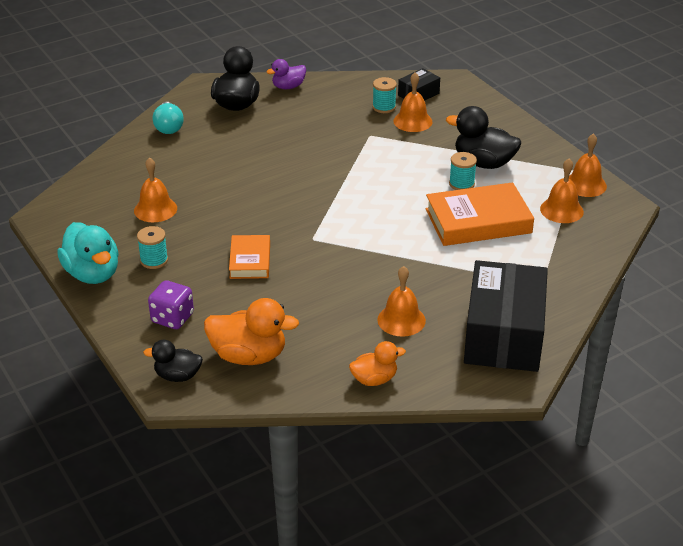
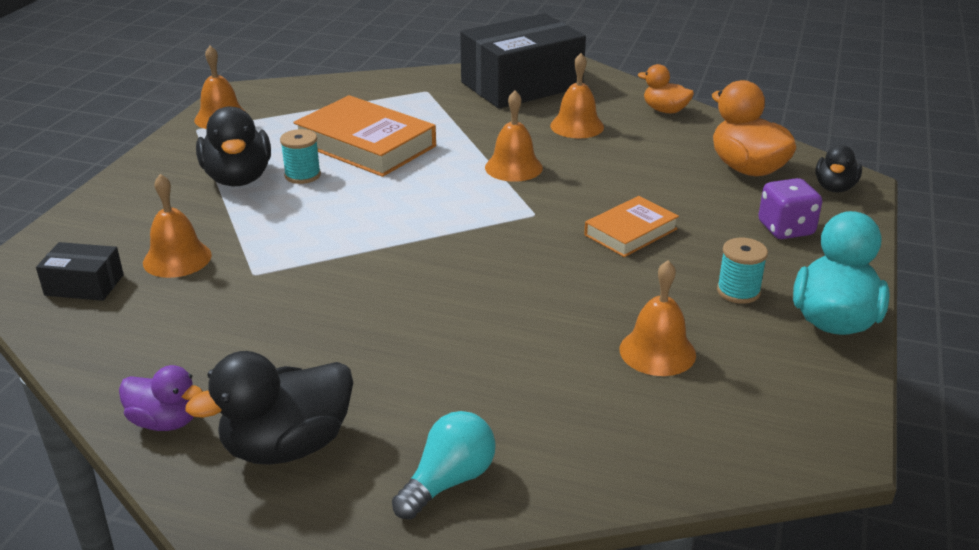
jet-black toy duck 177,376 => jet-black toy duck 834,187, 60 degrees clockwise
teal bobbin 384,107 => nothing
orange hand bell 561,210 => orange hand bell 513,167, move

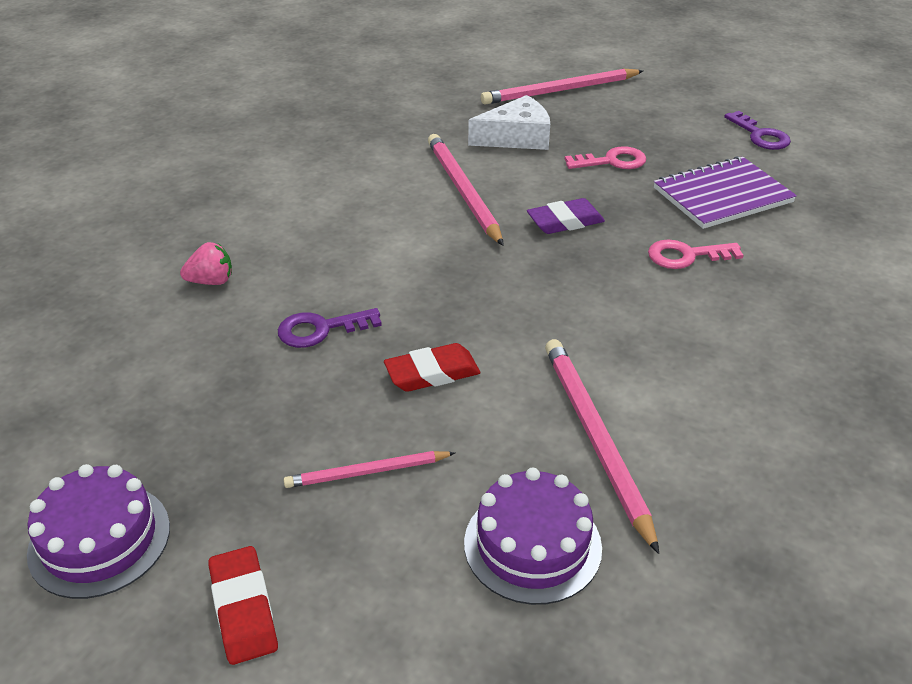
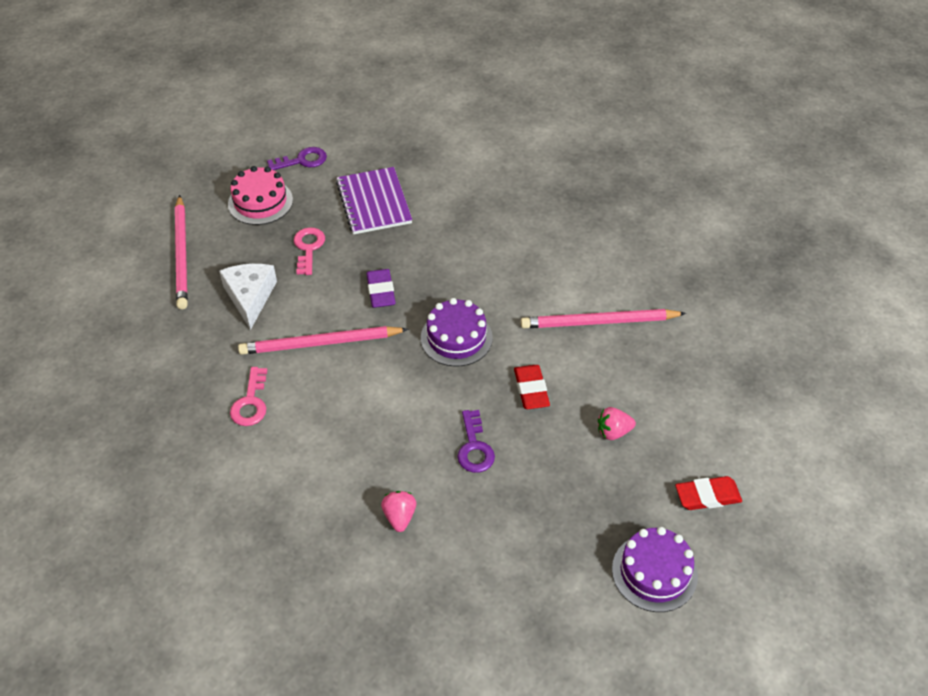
rose-pink pencil 367,472 => rose-pink berry 613,432
royal purple cake 532,545 => royal purple cake 456,338, move
rose-pink latchkey 686,256 => rose-pink latchkey 251,402, move
nothing => rose-pink cake 260,202

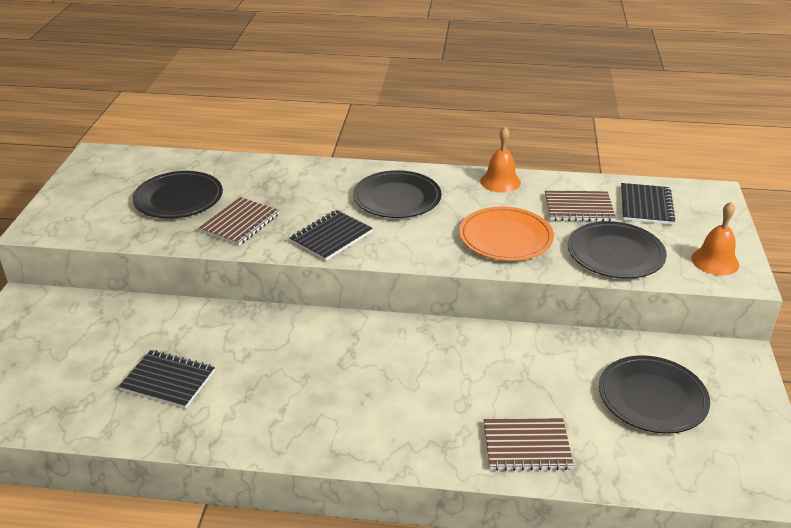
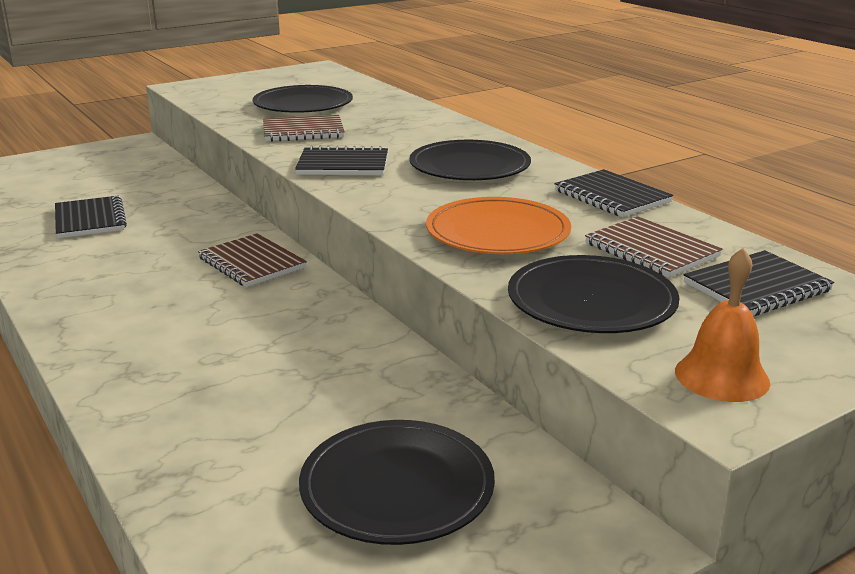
orange hand bell 500,181 => jet-black exercise book 612,196
brown exercise book 526,446 => brown exercise book 252,263, move

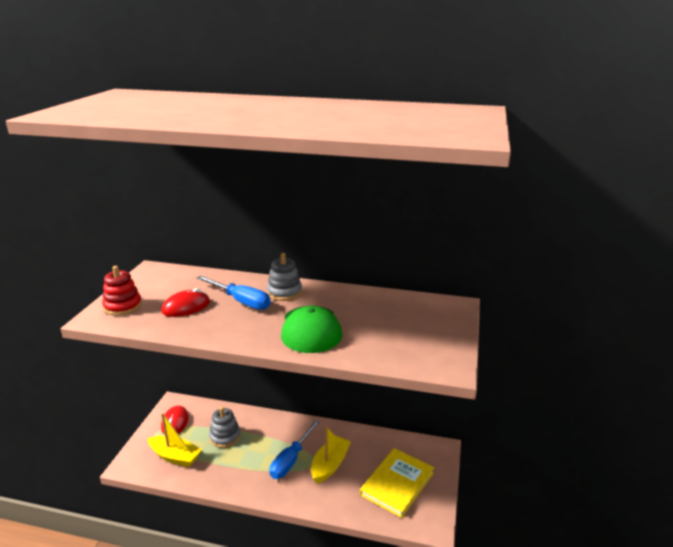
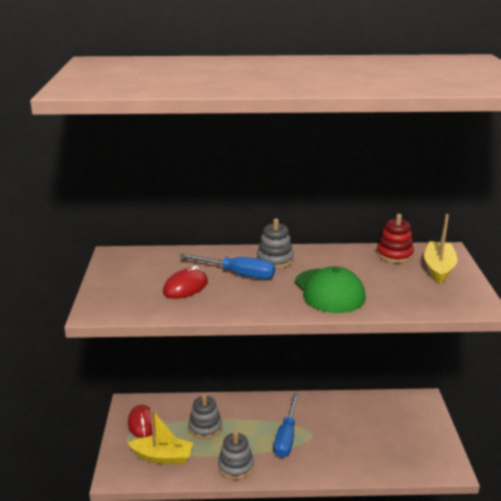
crimson stacking rings 123,306 => crimson stacking rings 394,254, move
bright yellow toy boat 330,465 => bright yellow toy boat 438,269, move
bright yellow book 397,484 => nothing
nothing => ash-grey stacking rings 236,466

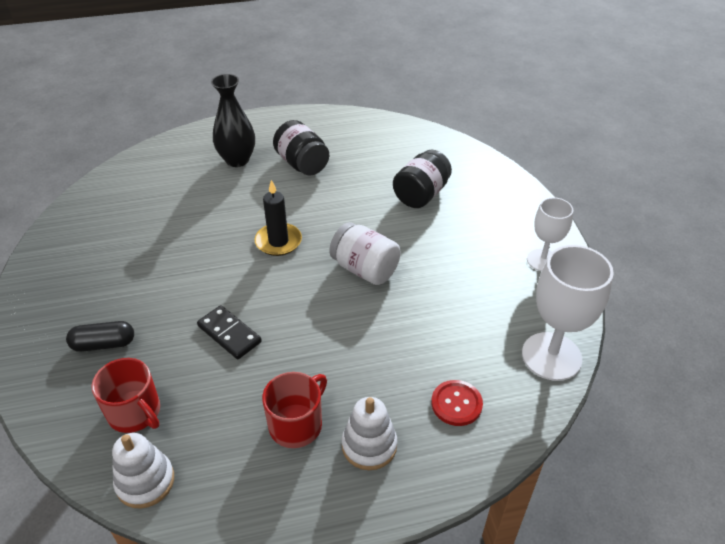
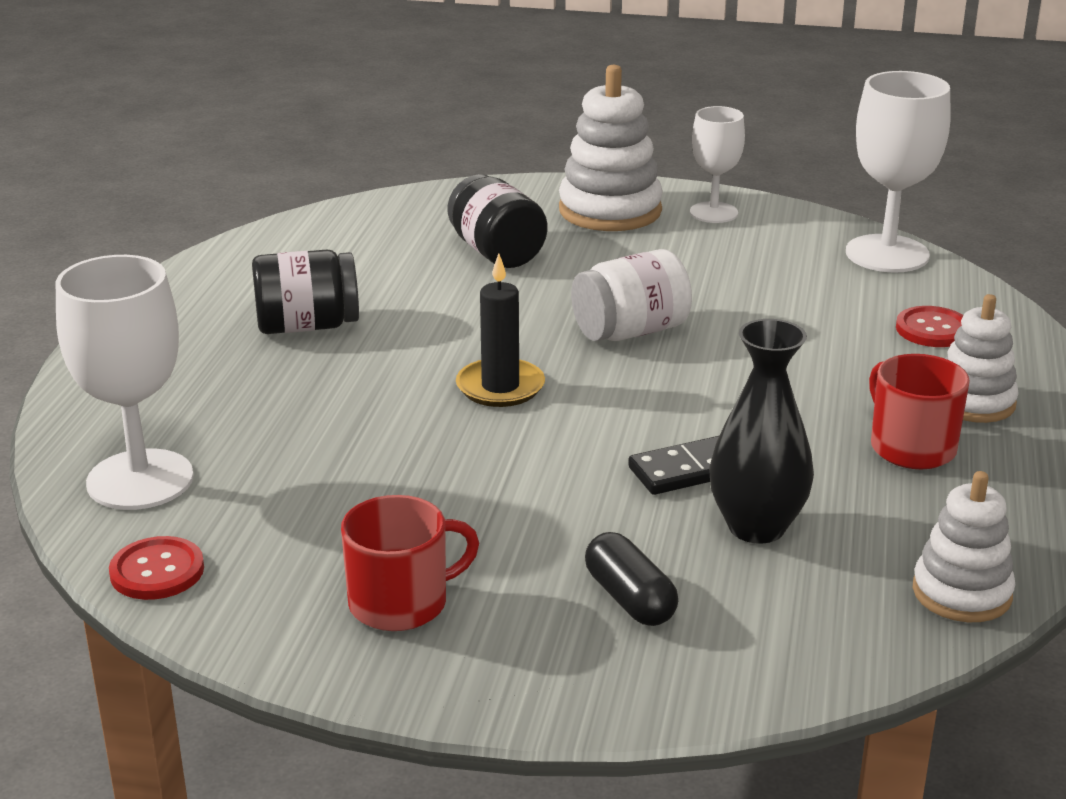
jet-black pill shape 104,344 => jet-black pill shape 629,599, 45 degrees counterclockwise
crimson coffee mug 135,412 => crimson coffee mug 401,602, move
jet-black vase 237,160 => jet-black vase 756,527, move
nothing => pure white wine glass 140,480
nothing => crimson sewing button 157,571
nothing => pure white stacking rings 610,210

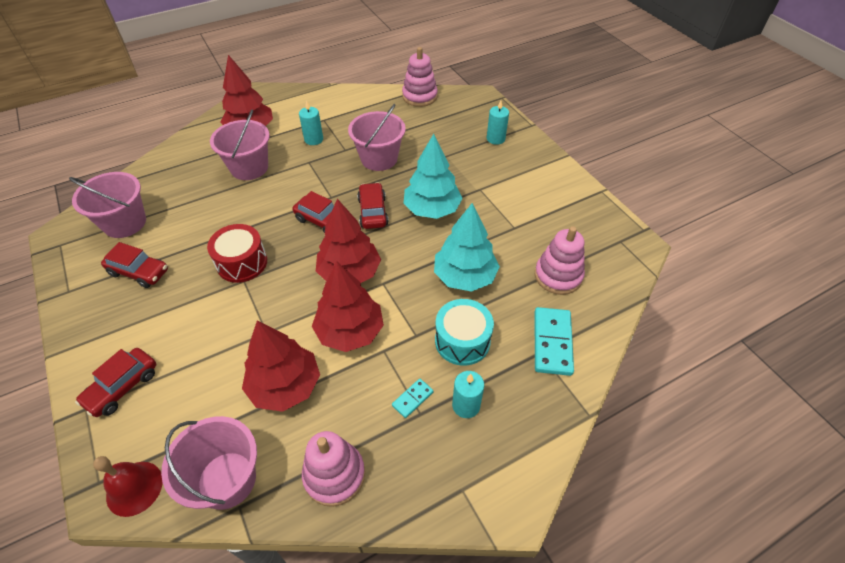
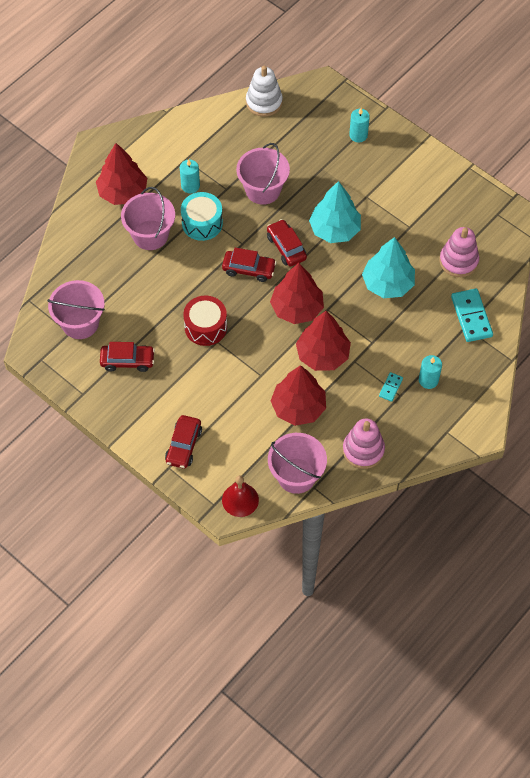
rose-pink stacking rings 419,96 => pure white stacking rings 264,102
teal snare drum 462,341 => teal snare drum 202,223, move

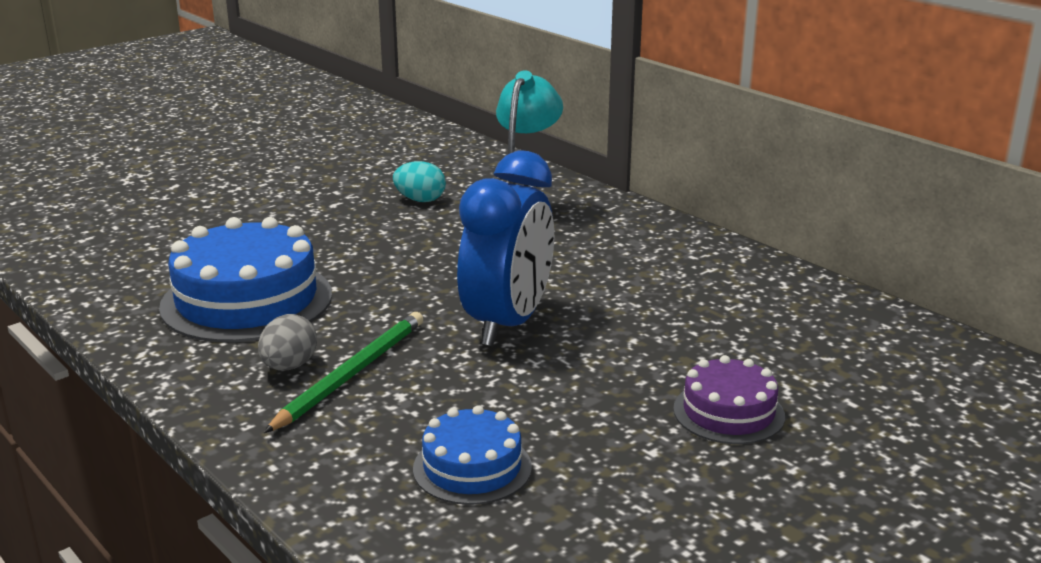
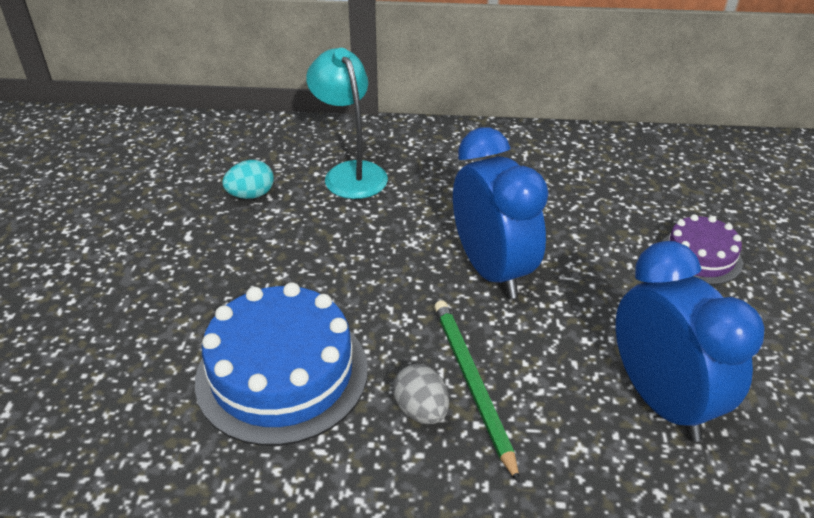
royal blue cake 472,467 => royal blue bedside clock 661,400

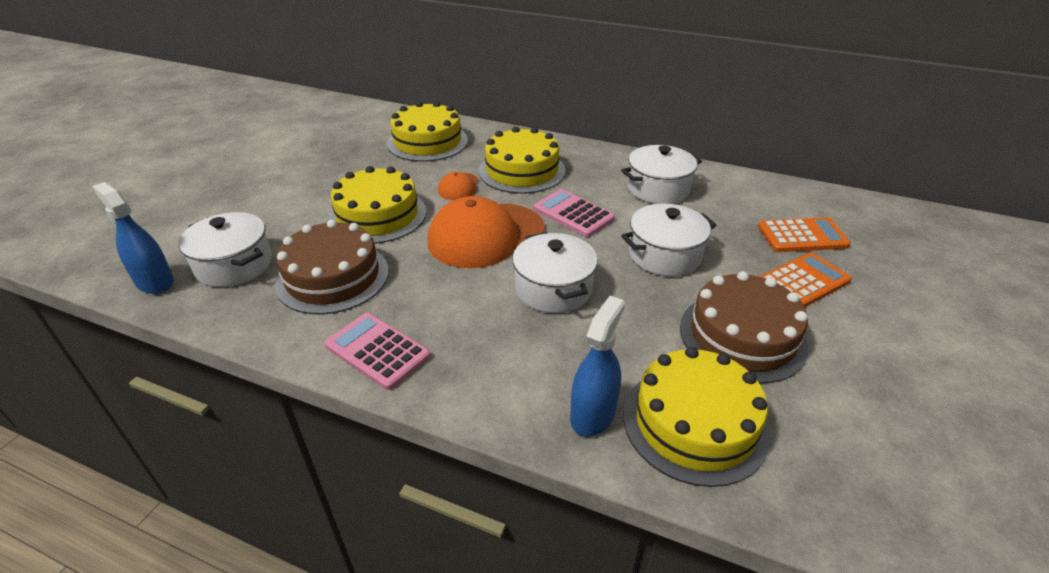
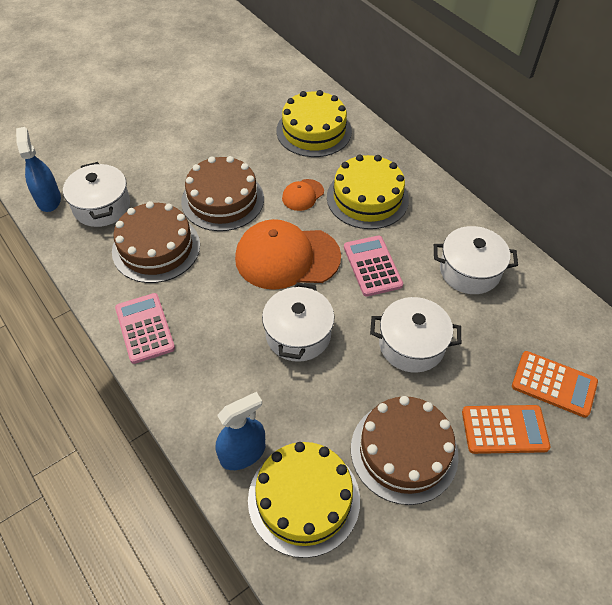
bright yellow cake 377,215 => brown cake 222,200

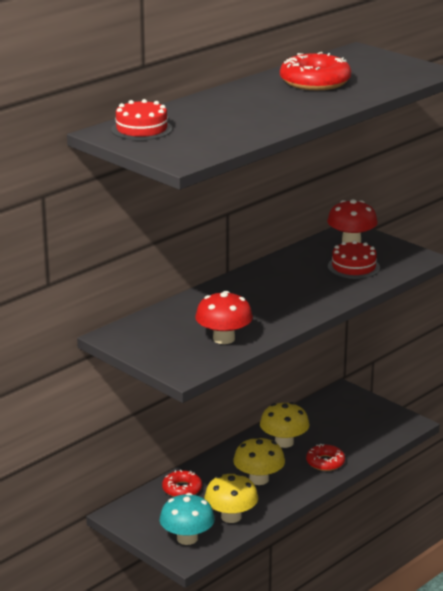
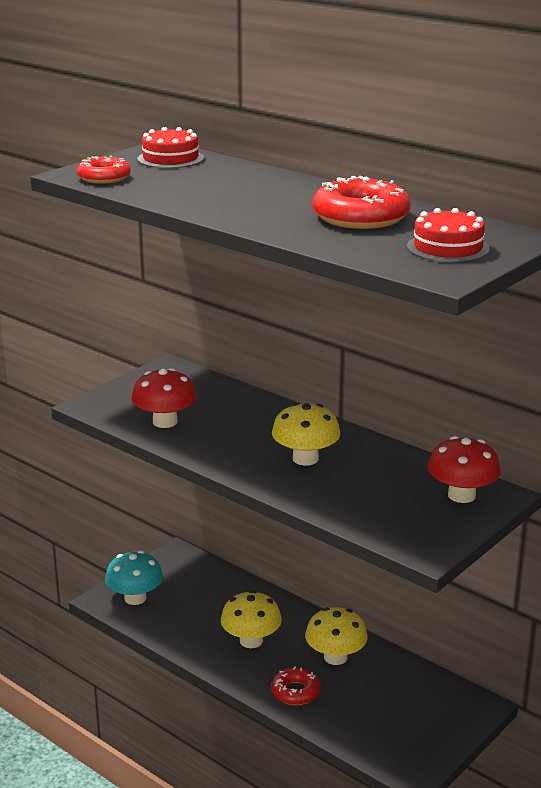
crimson glazed donut 182,489 => crimson glazed donut 104,178, move
bright yellow fungus 231,517 => bright yellow fungus 305,459, move
crimson cake 353,267 => crimson cake 448,248, move

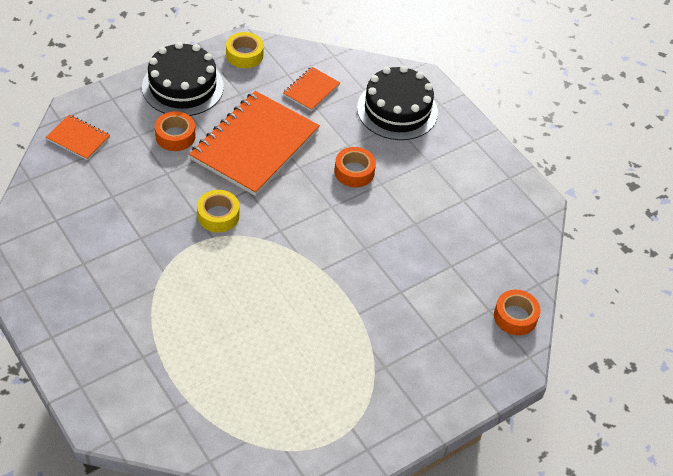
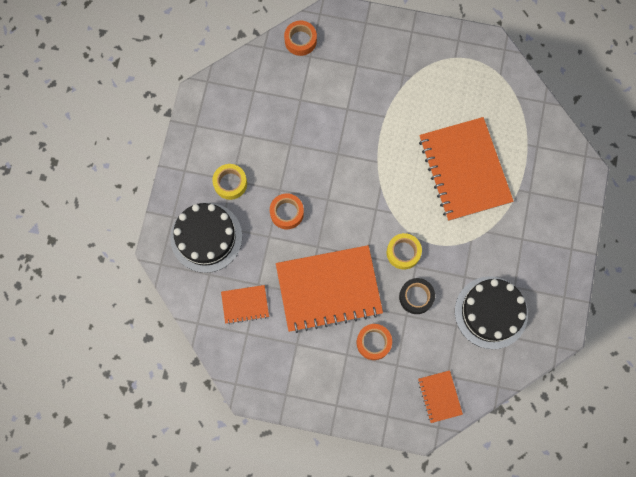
jet-black cake 182,87 => jet-black cake 491,312, move
bright yellow roll of tape 244,55 => bright yellow roll of tape 230,183, move
nothing => jet-black roll of tape 416,297
nothing => orange exercise book 464,170

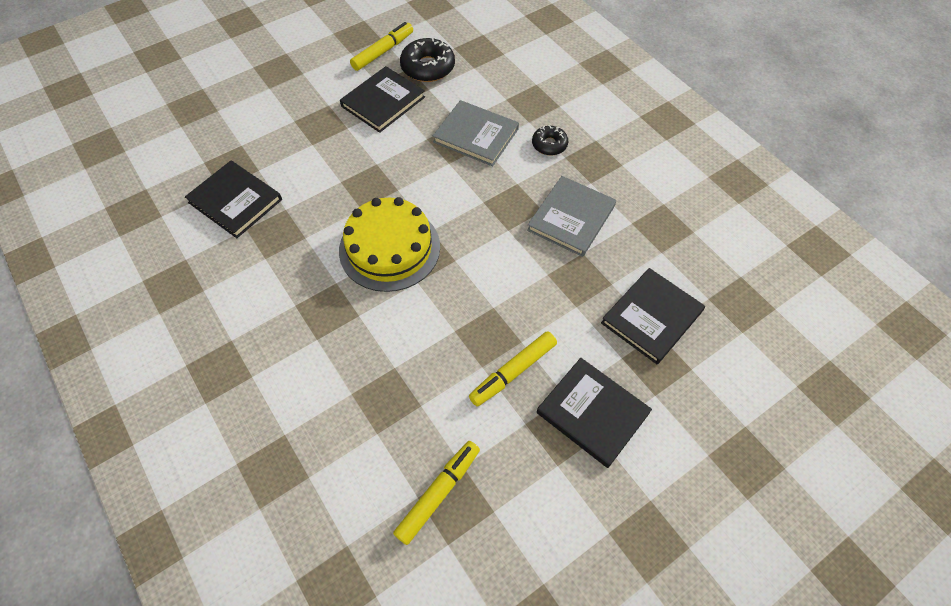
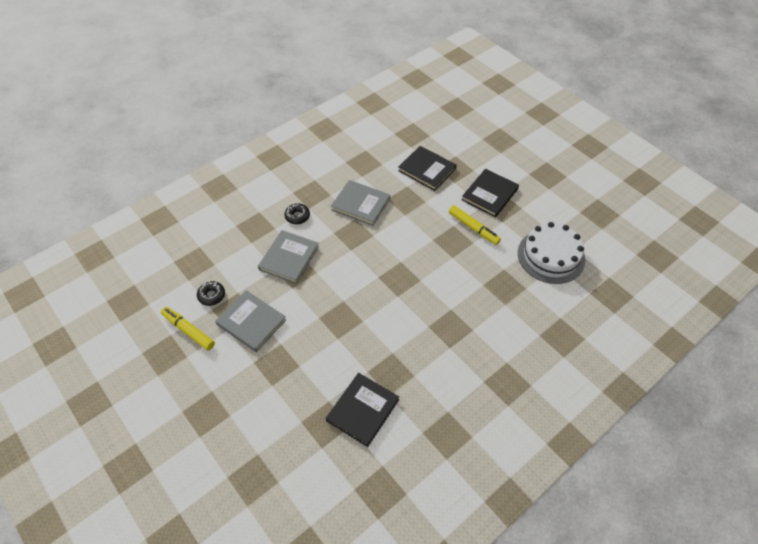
bright yellow cake 389,248 => nothing
jet-black book 383,102 => ash-grey book 251,322
bright yellow marker pen 438,493 => pure white cake 551,256
jet-black glazed donut 428,67 => jet-black glazed donut 211,295, x0.61

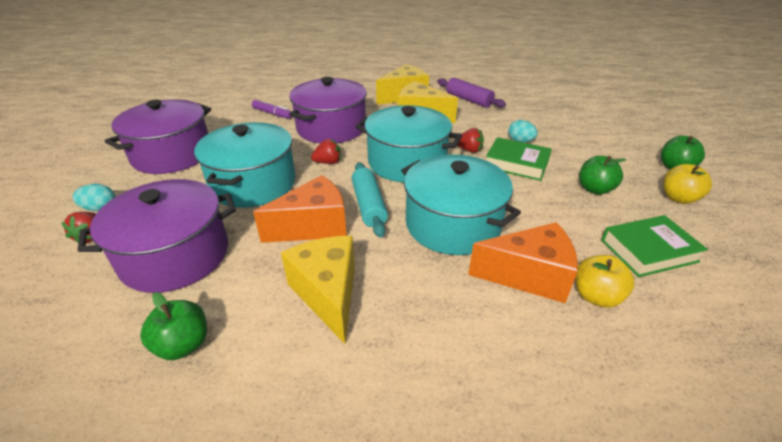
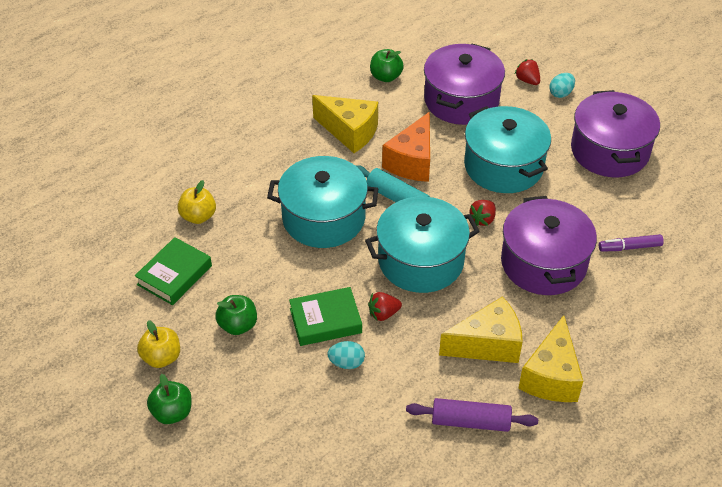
orange cheese 529,276 => nothing

